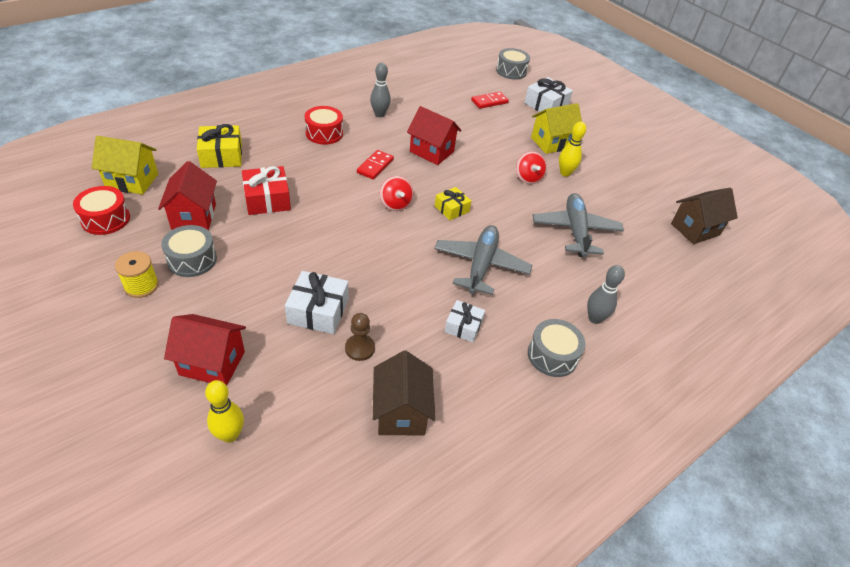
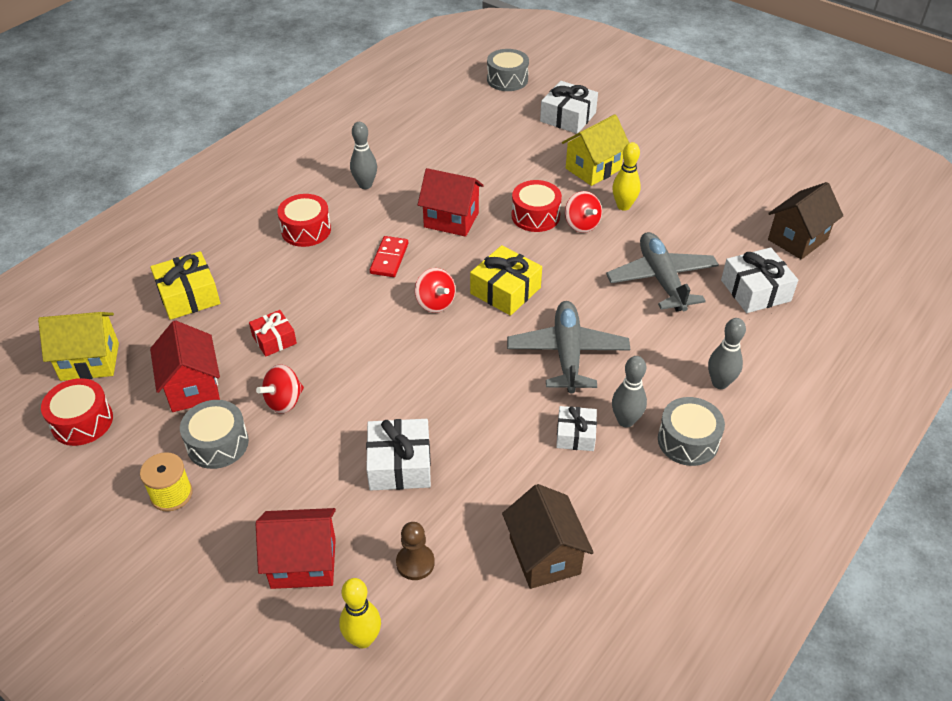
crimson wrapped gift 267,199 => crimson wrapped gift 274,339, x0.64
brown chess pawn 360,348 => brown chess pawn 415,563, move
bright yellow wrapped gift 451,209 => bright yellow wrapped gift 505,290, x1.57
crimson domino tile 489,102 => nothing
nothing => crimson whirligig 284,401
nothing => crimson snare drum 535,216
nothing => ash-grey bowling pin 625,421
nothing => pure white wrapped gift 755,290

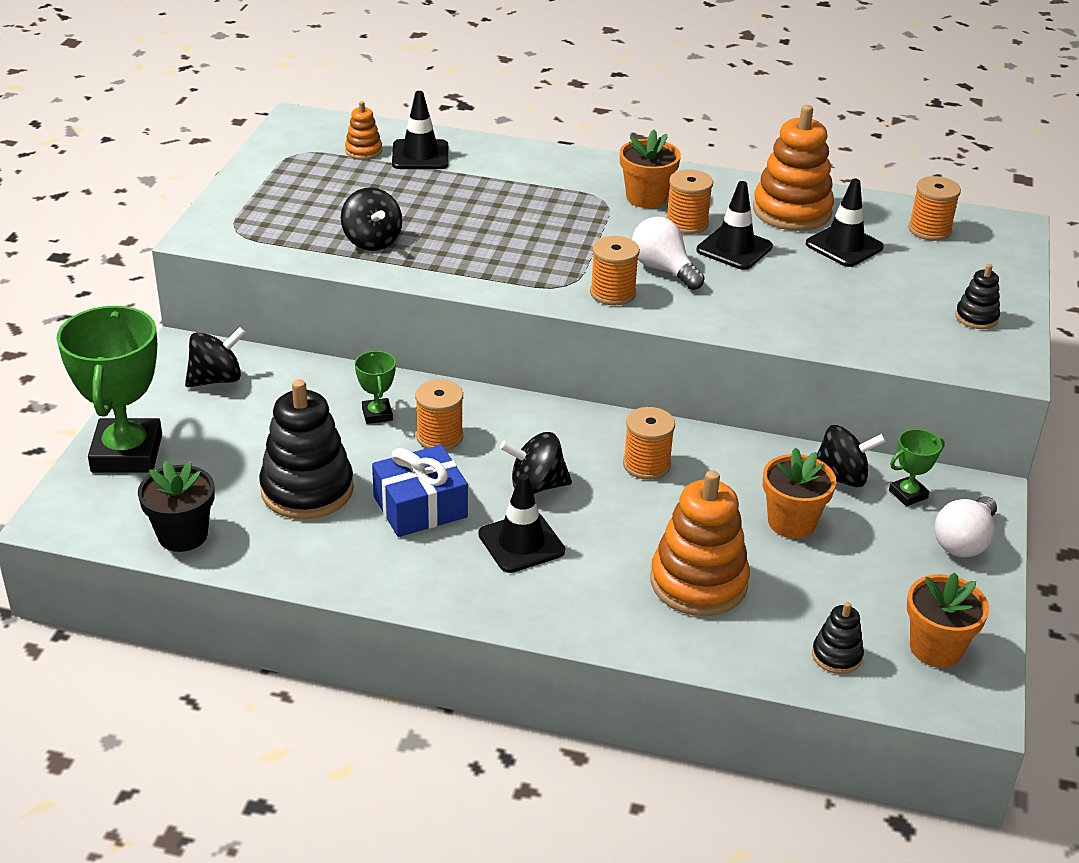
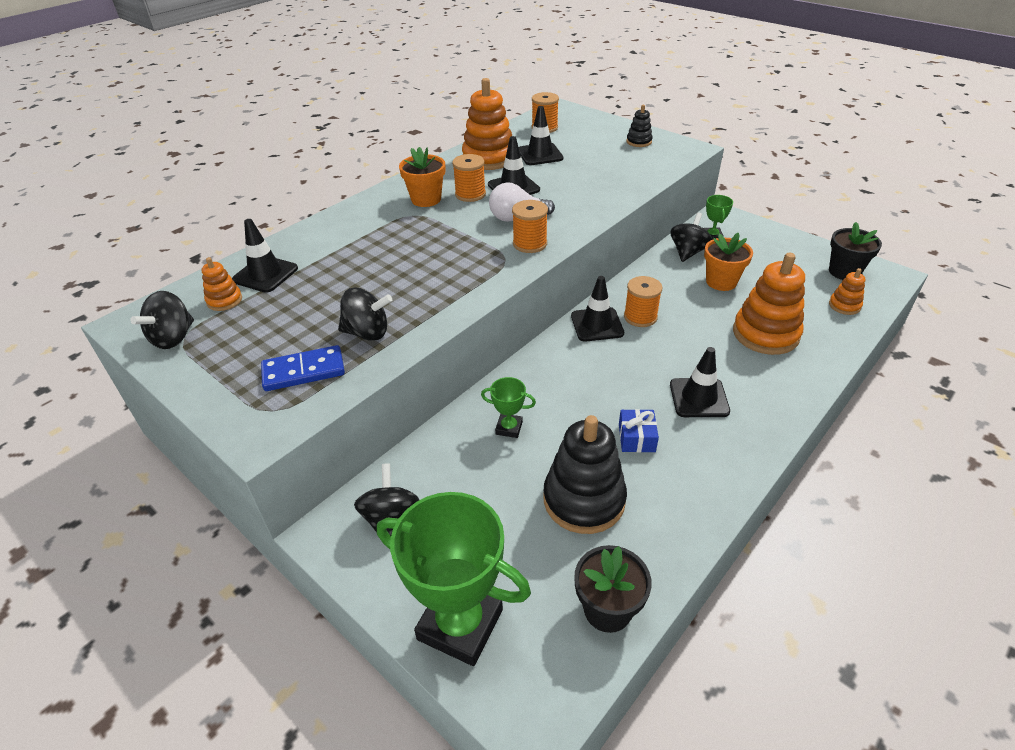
royal blue wrapped gift 420,507 => royal blue wrapped gift 636,438, x0.61
orange bobbin 439,436 => nothing
jet-black whirligig 536,486 => jet-black whirligig 173,338, move
jet-black stacking rings 836,656 => orange stacking rings 844,305
orange plant pot 935,648 => jet-black plant pot 844,272
pure white bulb 964,542 => nothing
nothing => royal blue domino tile 304,371
nothing => jet-black safety cone 597,325

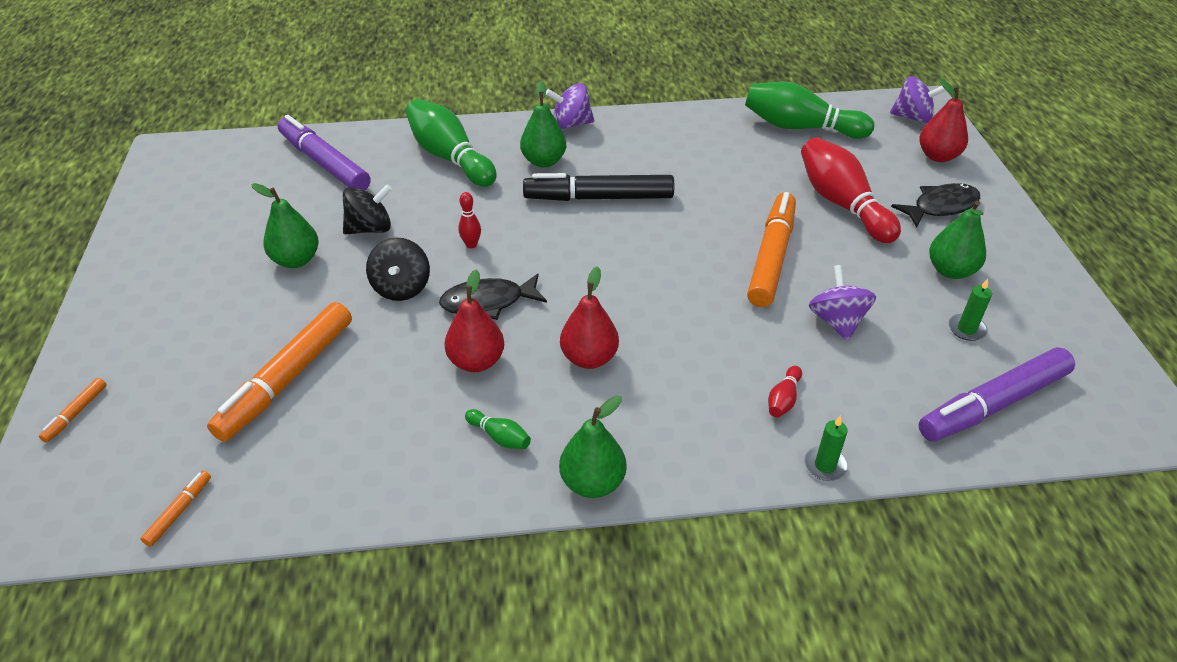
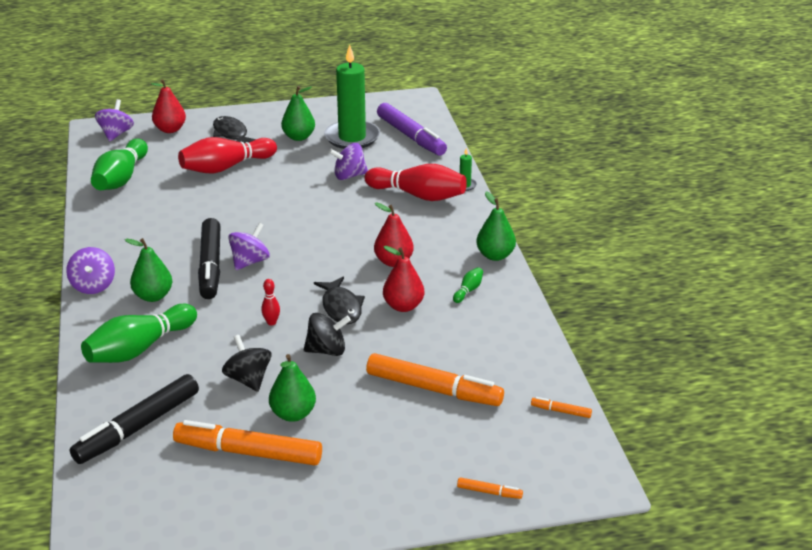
royal purple marker pen 324,163 => jet-black marker pen 138,427
orange marker pen 771,257 => orange marker pen 248,452, move
crimson bowling pin 783,399 => crimson bowling pin 418,195, x2.34
emerald pillar candle 966,329 => emerald pillar candle 352,137, x2.50
nothing => royal purple whirligig 250,262

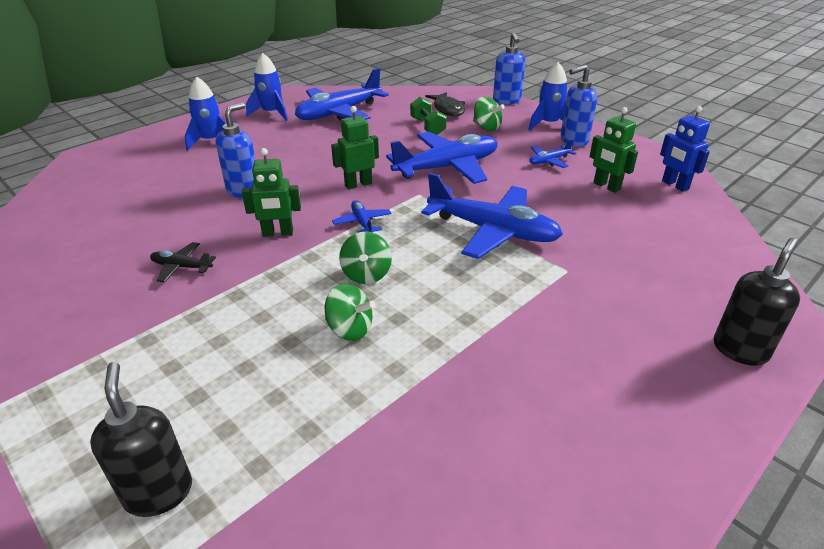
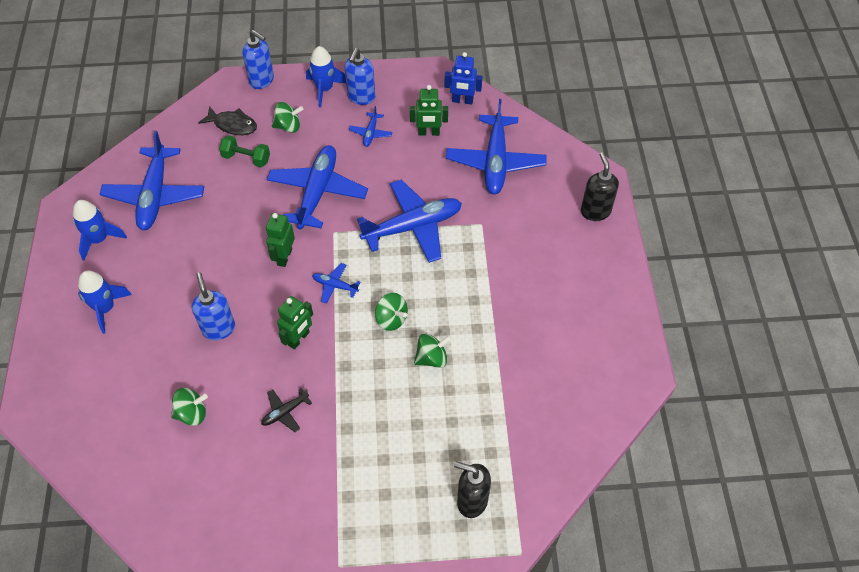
nothing => emerald whirligig 192,413
nothing => royal blue plane 495,162

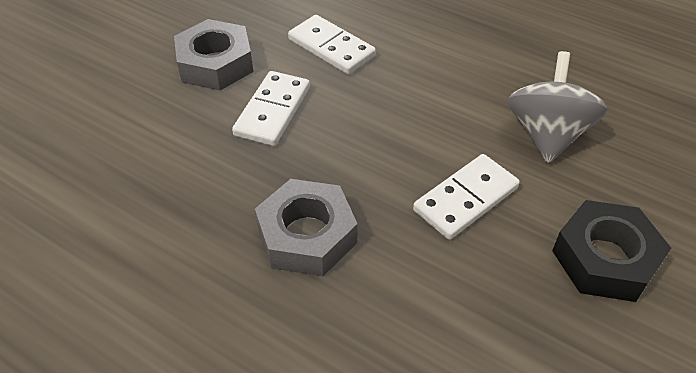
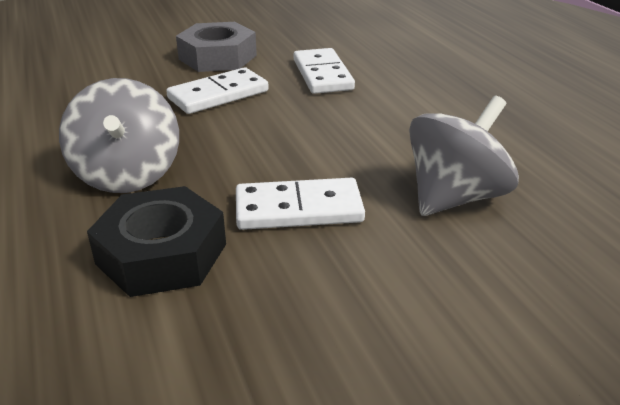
ash-grey hex nut 307,235 => ash-grey whirligig 128,175
jet-black hex nut 605,259 => jet-black hex nut 162,254, move

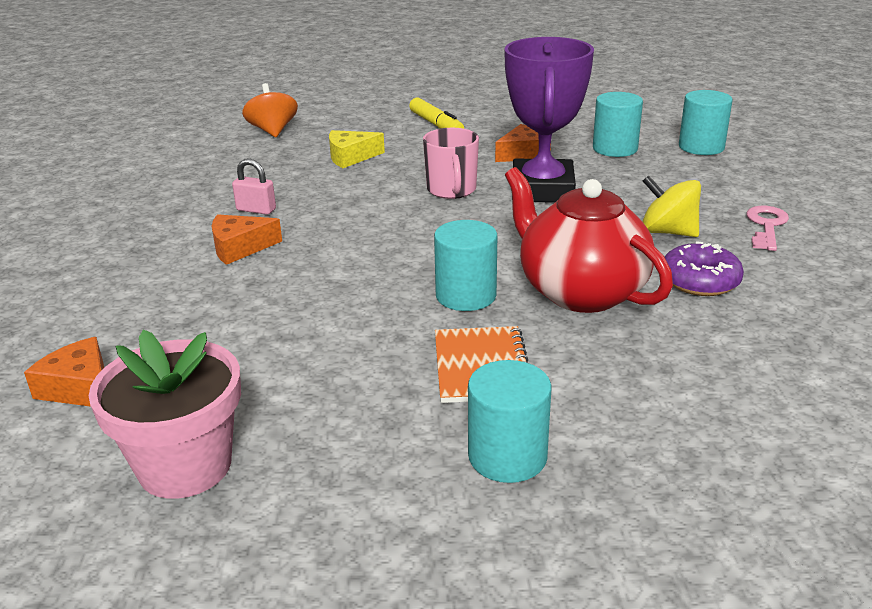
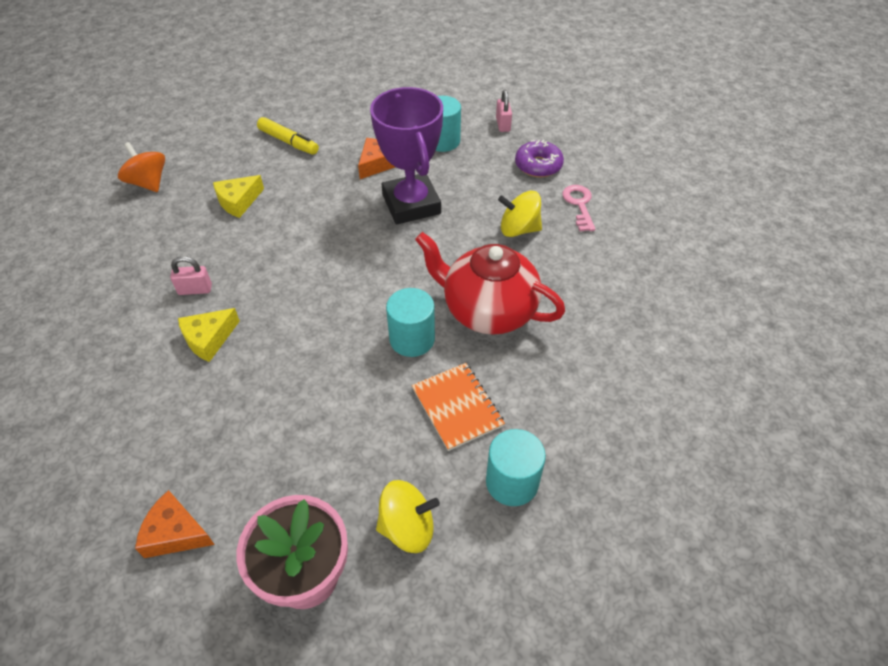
orange cheese 239,248 => bright yellow cheese 208,339
rose-pink coffee mug 451,190 => nothing
royal purple glazed donut 700,281 => royal purple glazed donut 538,165, move
teal cylinder shape 701,147 => rose-pink small lock 503,124
nothing => bright yellow whirligig 407,527

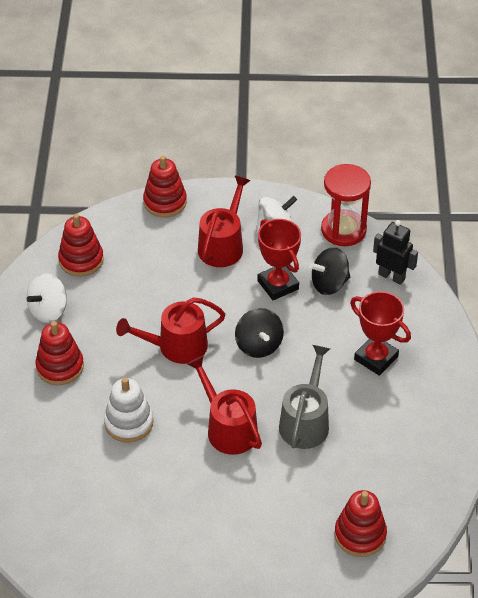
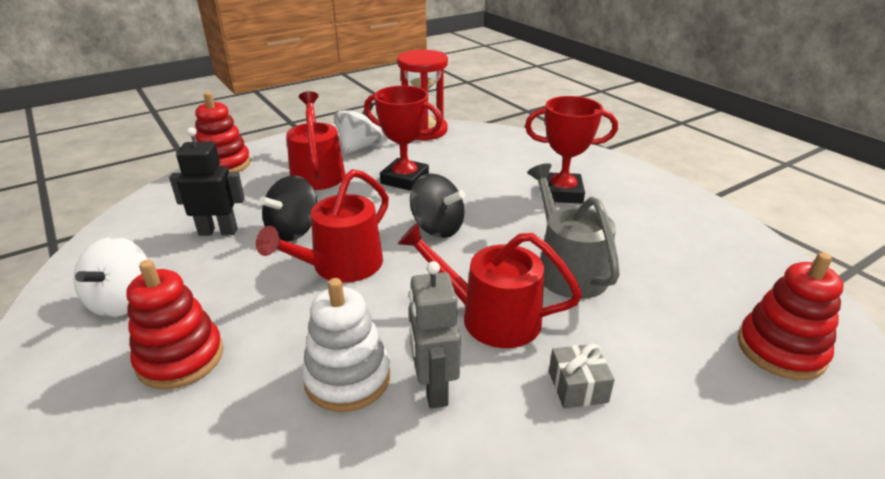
crimson stacking rings 81,260 => nothing
jet-black whirligig 329,284 => jet-black whirligig 293,231, move
jet-black toy robot 391,276 => jet-black toy robot 218,231, move
nothing => ash-grey toy robot 433,388
nothing => ash-grey wrapped gift 577,387

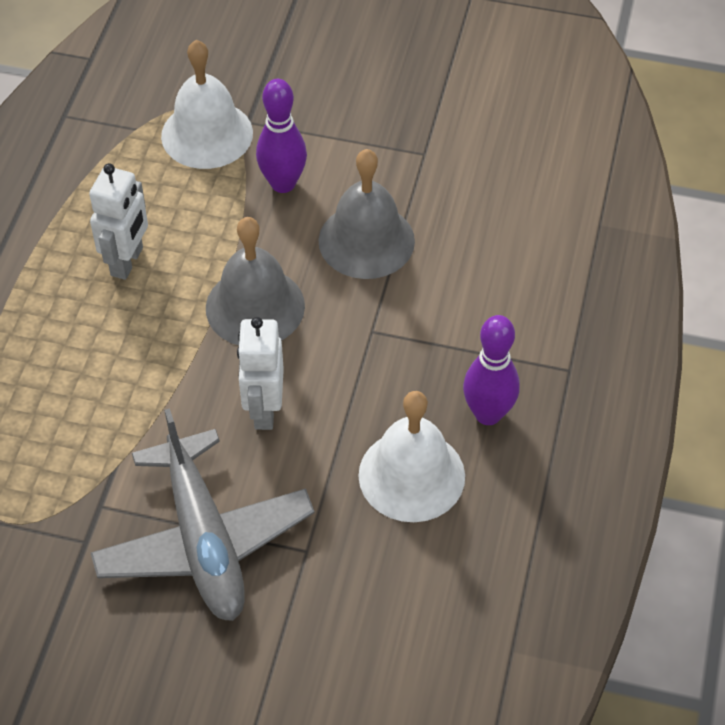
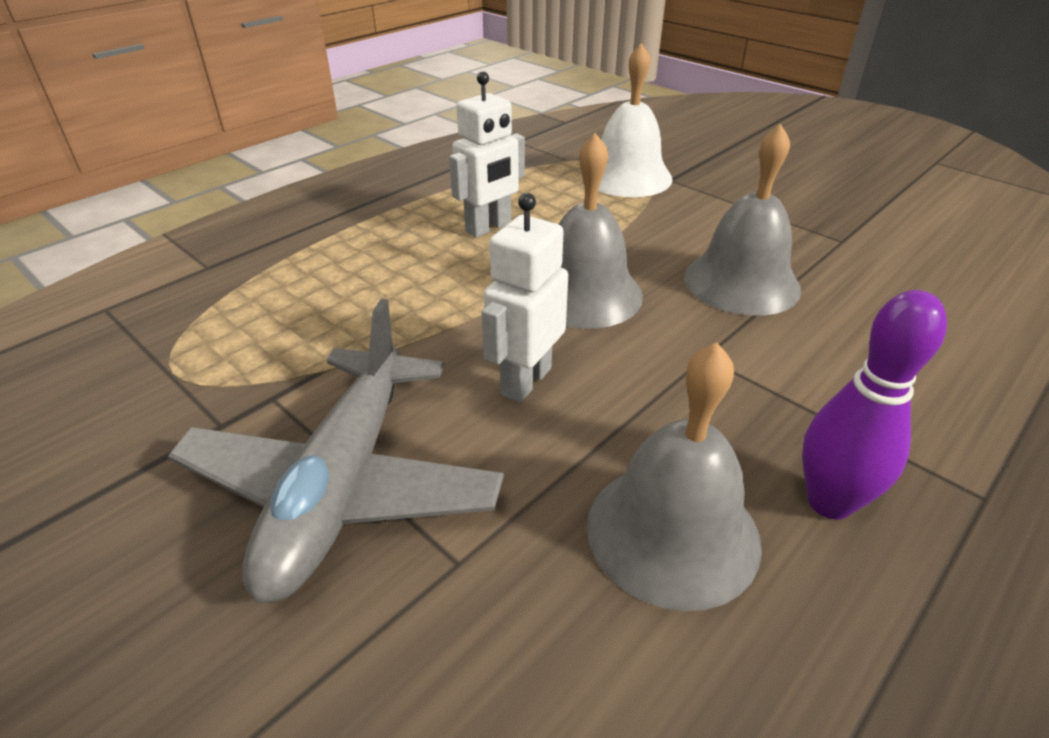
royal purple bowling pin 283,183 => nothing
pure white hand bell 411,475 => ash-grey hand bell 672,532

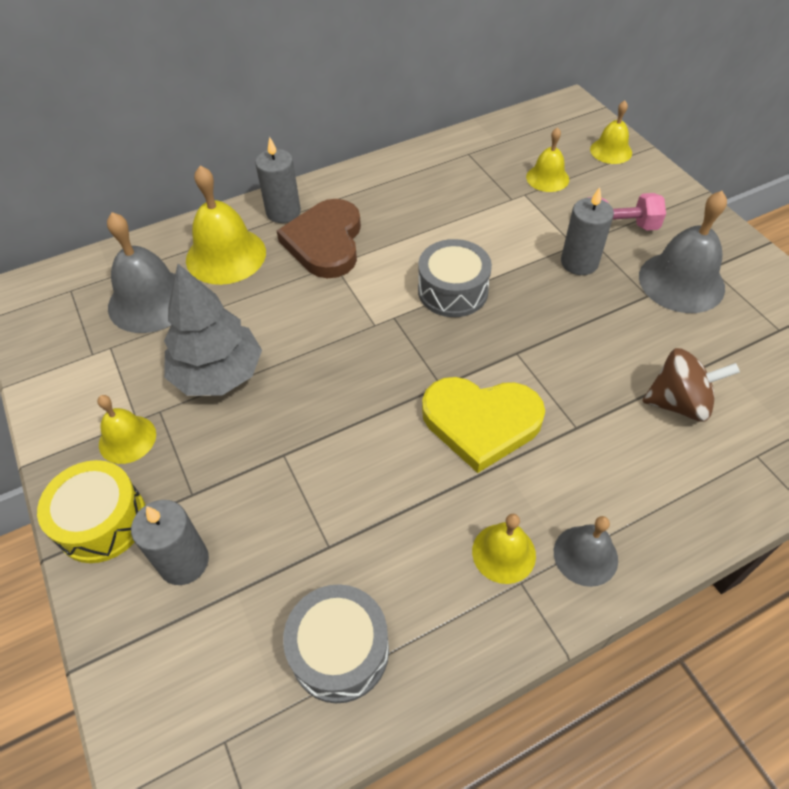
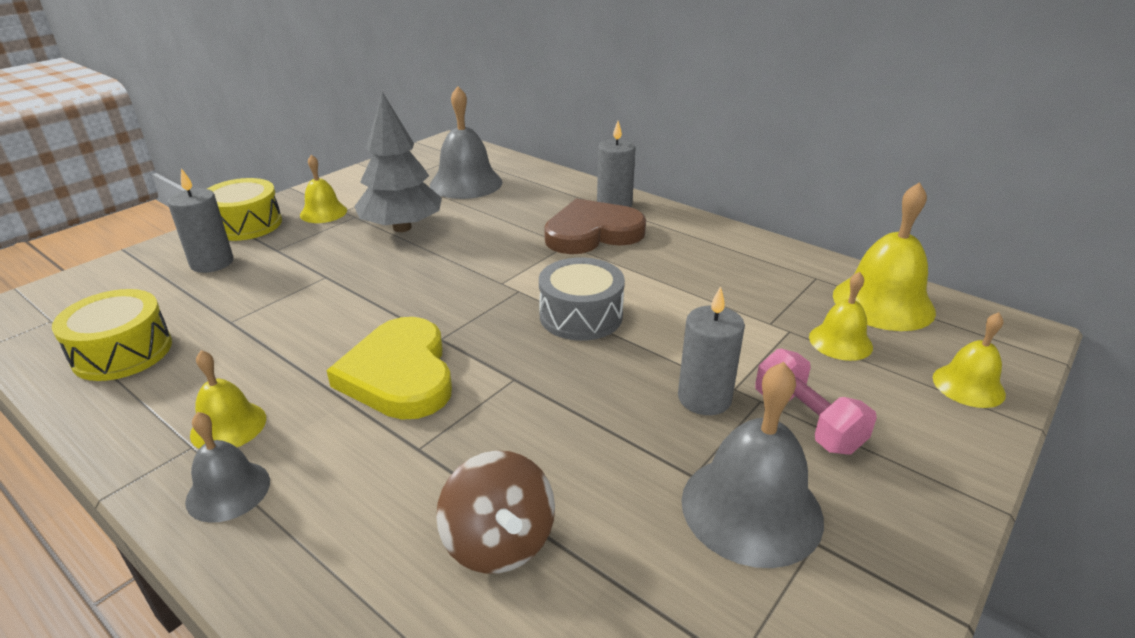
bright yellow hand bell 226,255 => bright yellow hand bell 883,303, move
ash-grey snare drum 339,650 => bright yellow snare drum 122,352

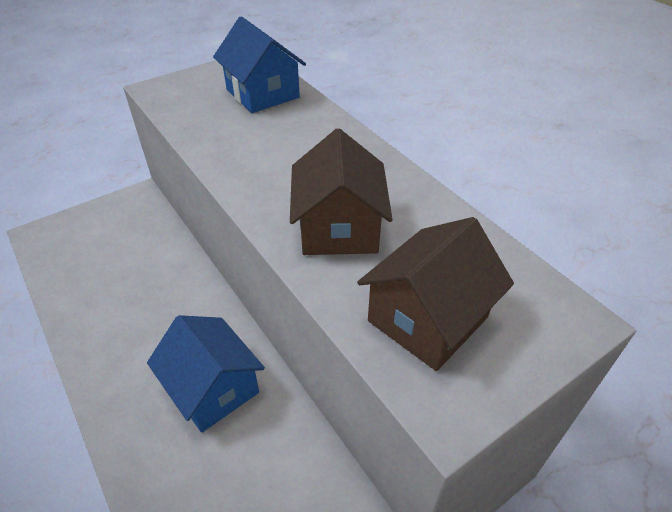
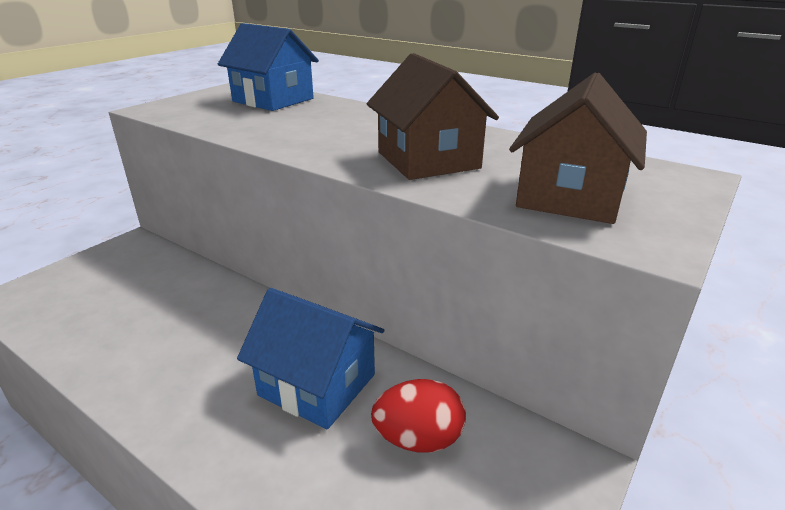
nothing => crimson toy egg 418,439

